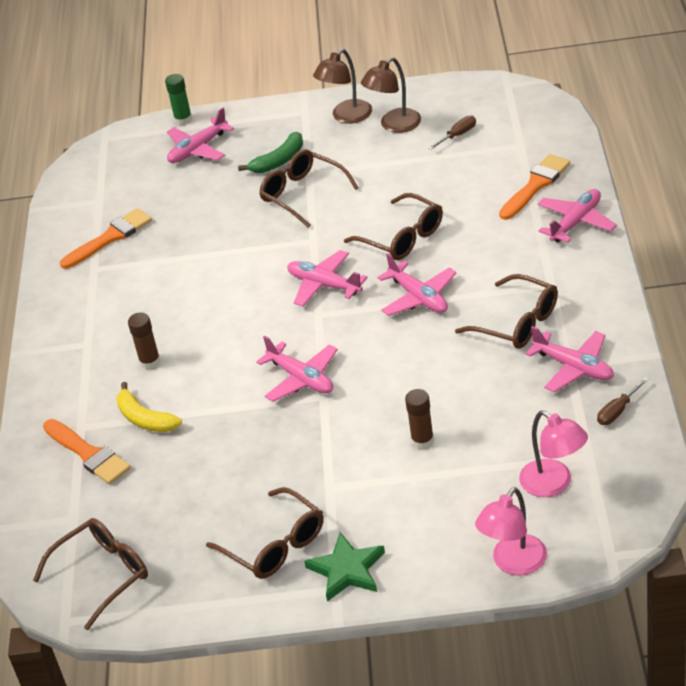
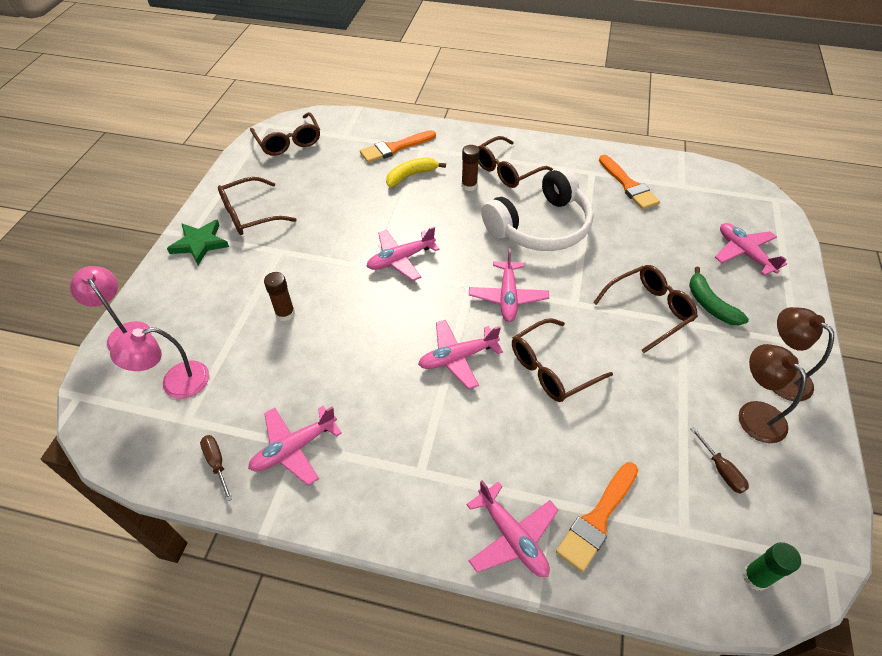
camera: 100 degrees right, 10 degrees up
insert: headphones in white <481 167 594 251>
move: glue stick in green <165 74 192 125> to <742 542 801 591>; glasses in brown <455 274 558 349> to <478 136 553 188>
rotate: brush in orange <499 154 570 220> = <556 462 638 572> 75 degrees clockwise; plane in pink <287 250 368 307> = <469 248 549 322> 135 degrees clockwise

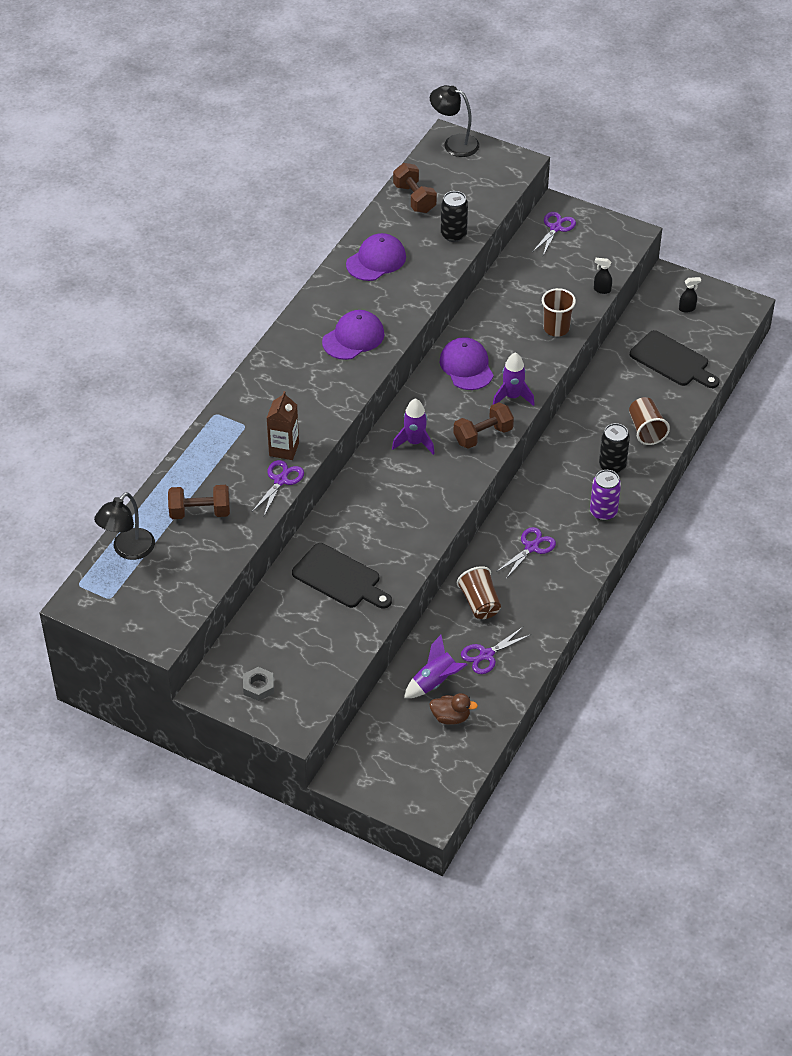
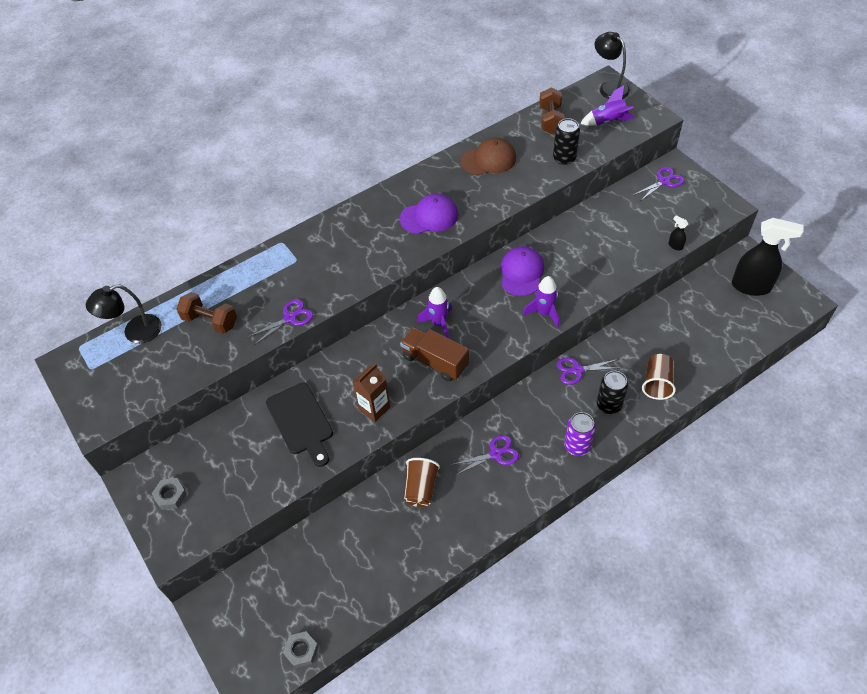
camera: 30 degrees right, 5 degrees up
delete: cup in brown <542 288 576 337>; cutting board in black <630 330 719 388>; dumbbell in brown <453 402 514 449>; duck in brown <429 693 478 725>
insert: truck in brown <400 327 469 382>; nut in grey <283 631 319 668>
move: carton in brown <267 391 299 460> to <353 363 390 422>; scissors in purple <461 627 530 674> to <557 358 618 385>; rocket in purple <404 635 468 698> to <580 85 635 126>
recolor: cap in purple <346 233 406 281> to cap in brown <461 138 516 175>
resize: spray bottle in black <679 277 701 313> = <732 218 803 296> x2.48

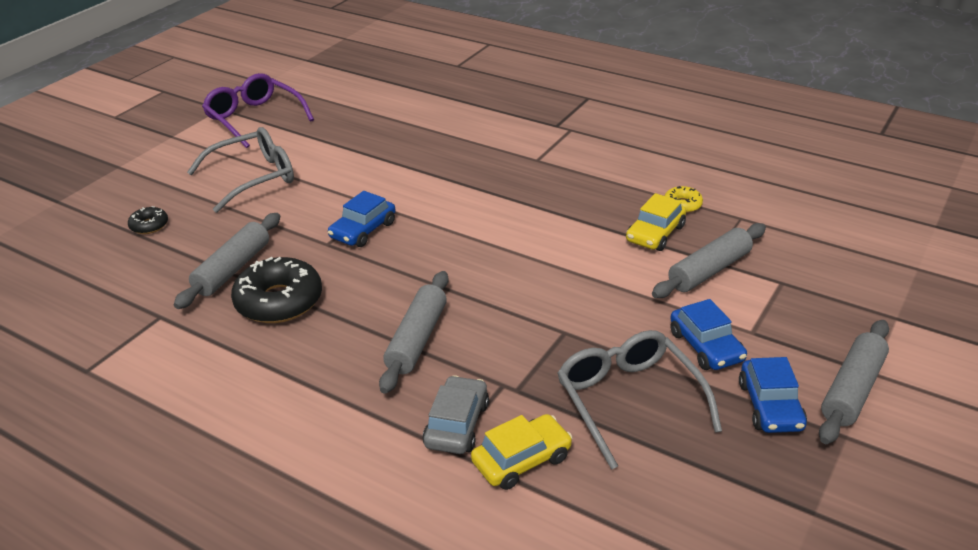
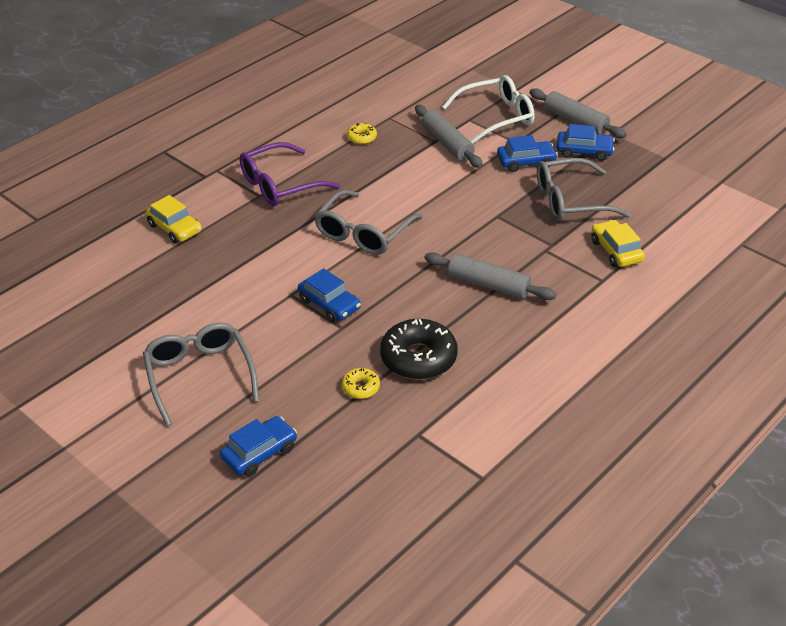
camera: 80 degrees left, 5 degrees up
delete: car in grey <423 375 489 454>
insert: glasses in white <442 75 535 144>; glasses in grey <314 190 423 255>
move: glasses in purple <202 73 314 148> to <239 142 340 206>; car in yellow <626 193 686 251> to <146 195 202 244>
replace: donut in black <128 206 168 234> to car in blue <220 416 297 477>; rolling pin in grey <174 213 280 309> to donut in yellow <341 368 380 399>

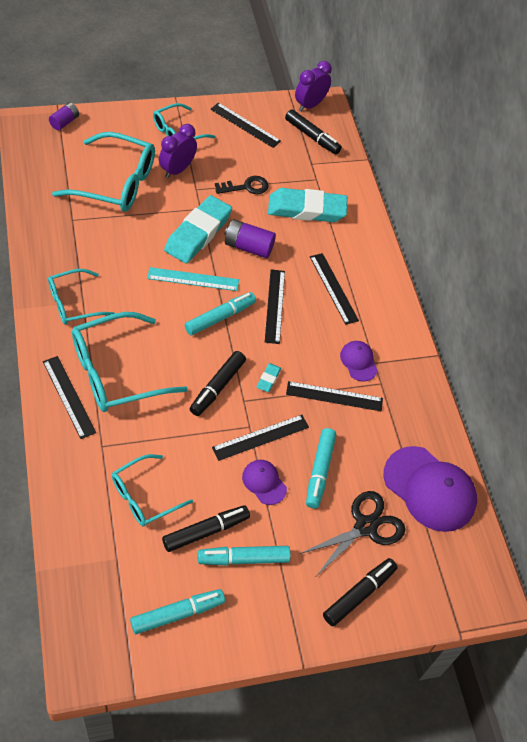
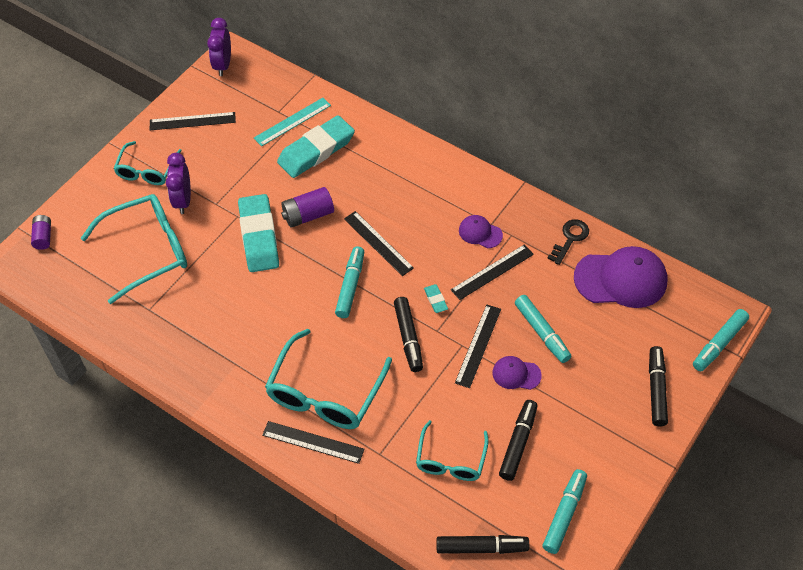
camera: 35 degrees left, 0 degrees up
delete: ruler in black <310 253 359 325>; glasses in turquoise <48 269 115 325>; scissors in black <299 491 405 576>
move: marker in black <285 109 342 154> to <436 535 529 554>; key in black <215 176 269 194> to <547 219 589 265>; ruler in turquoise <147 267 239 291> to <254 98 331 146>; marker in turquoise <198 546 291 565> to <693 309 749 371>

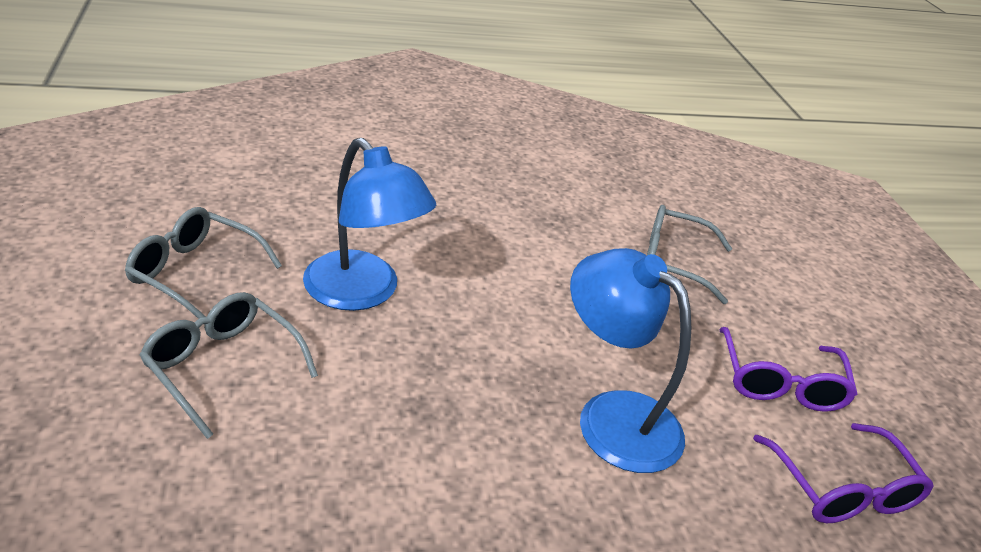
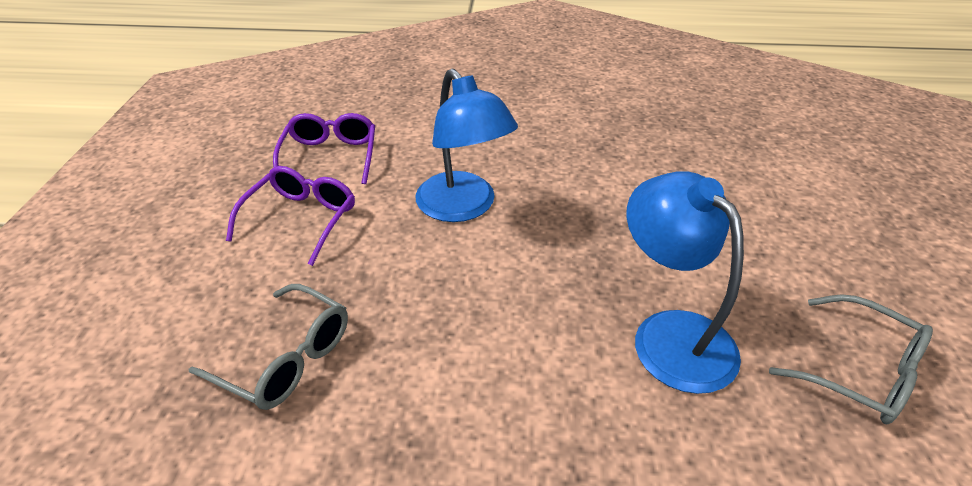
camera: 160 degrees left, 5 degrees up
delete: glasses in grey <140 292 318 439>

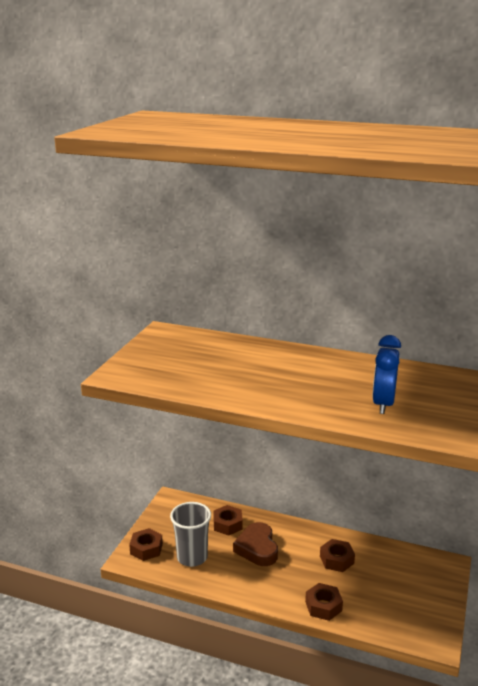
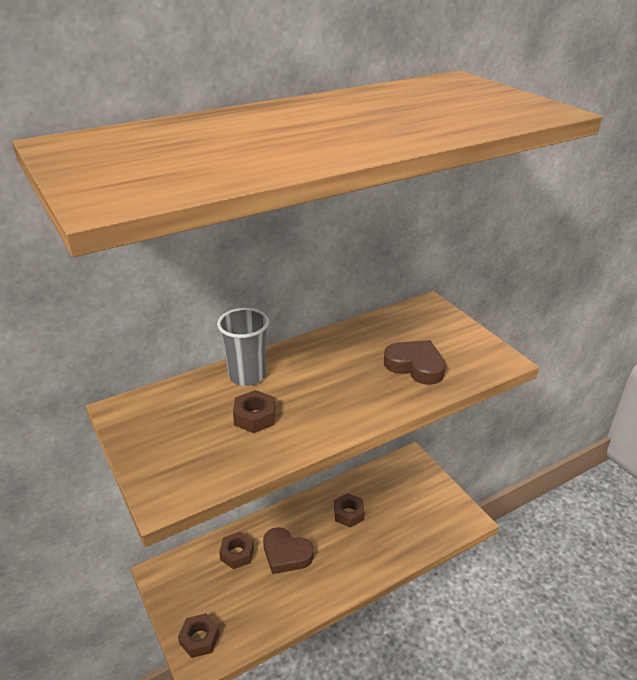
camera: 50 degrees left, 10 degrees up
move: cup in grey <170 502 211 567> to <217 308 269 386>; nut in brown <305 583 343 621> to <233 390 275 433>
replace: clock in blue <372 335 401 414> to heart in brown <384 340 446 385>

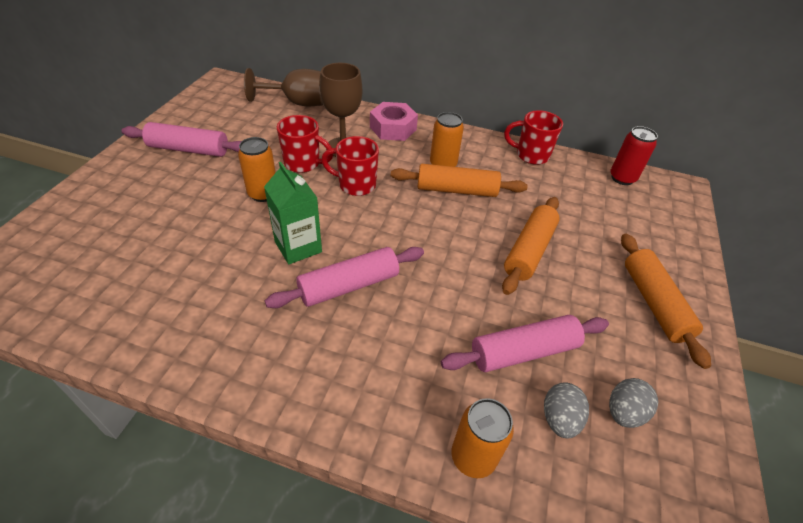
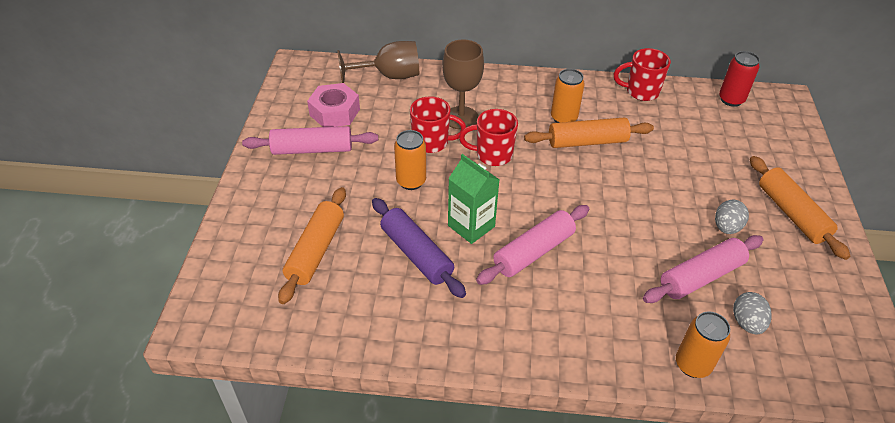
camera: 10 degrees left, 0 degrees up
insert: rolling pin in purple <372 198 466 298>
move: nut in pink <370 102 418 141> to <307 83 360 127>; rolling pin in orange <502 197 560 295> to <278 187 346 304>; egg in grey <609 378 658 428> to <715 200 749 234>

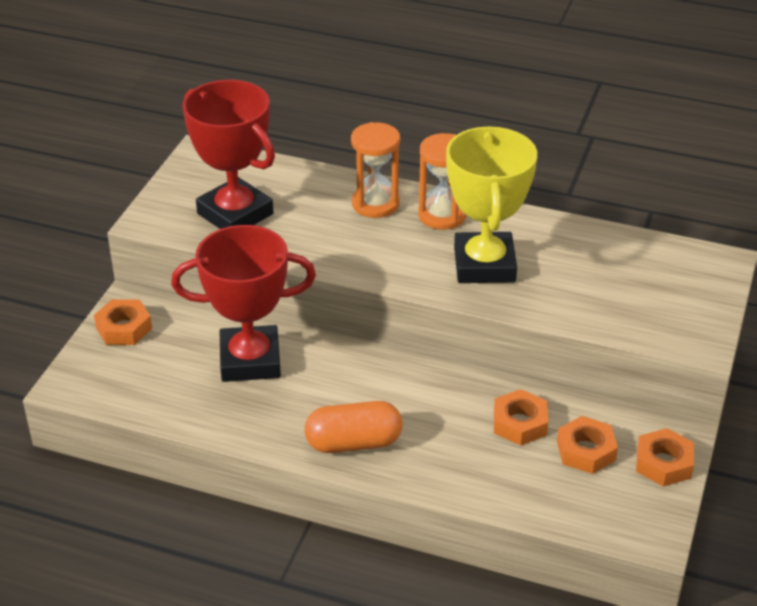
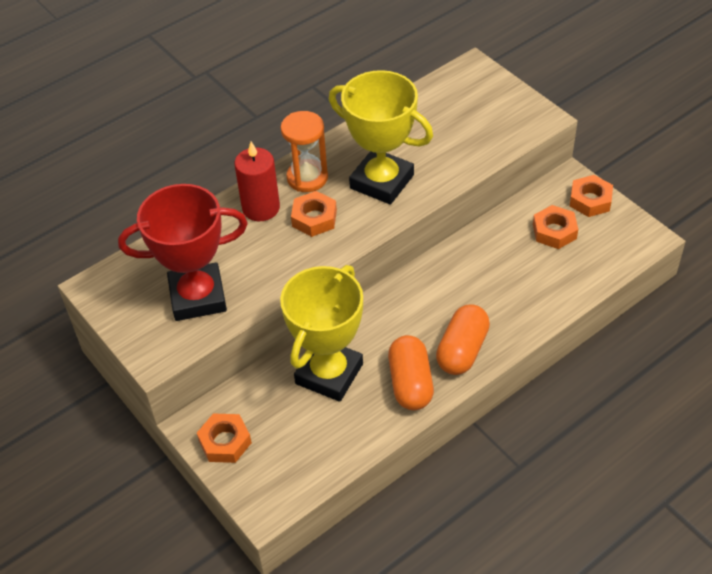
camera: 55 degrees left, 10 degrees up
insert: capsule in orange <388 335 434 410>
move: nut in orange <494 389 548 446> to <291 191 337 237>
replace: hourglass in orange <351 122 400 218> to candle in red <234 141 280 221>
recolor: trophy in red <171 225 316 382> to trophy in yellow <280 265 363 402>

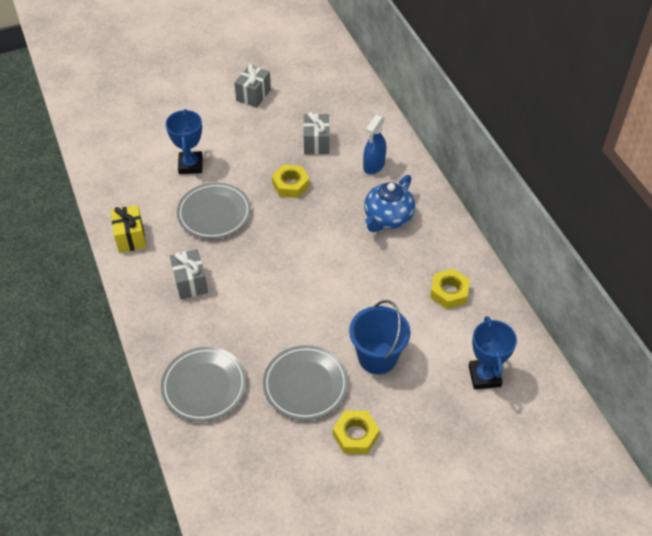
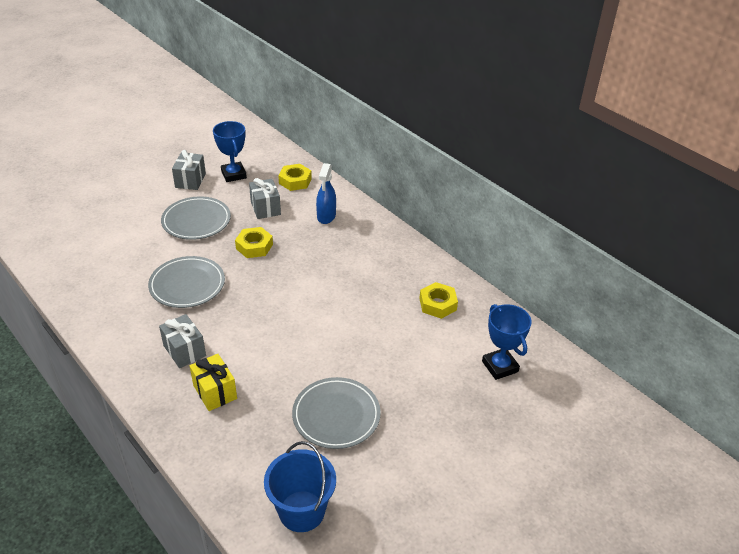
camera: 20 degrees left, 10 degrees down
delete: teapot in blue <364 175 415 232>
move: trophy in blue <165 109 203 174> to <213 121 247 182>; gift in yellow <111 205 146 253> to <190 354 237 411>; bucket in blue <349 300 411 374> to <264 441 336 532>; plate in grey <161 347 247 422> to <161 196 231 240>; nut in yellow <333 410 380 454> to <278 164 312 191>

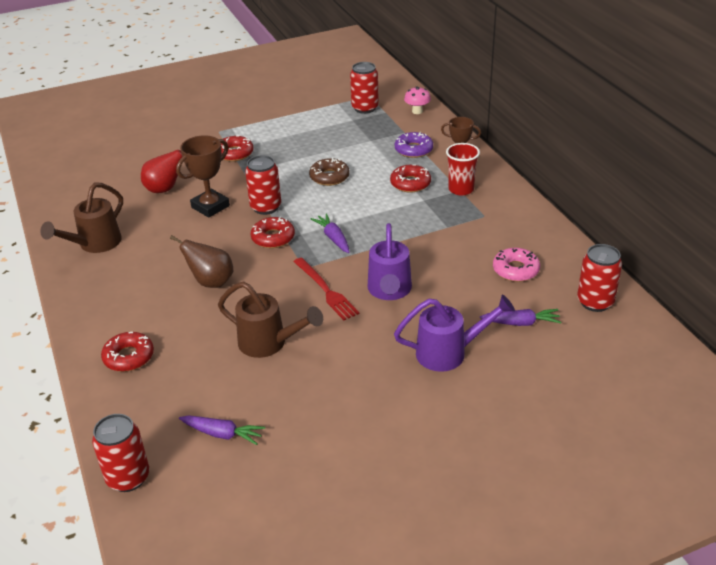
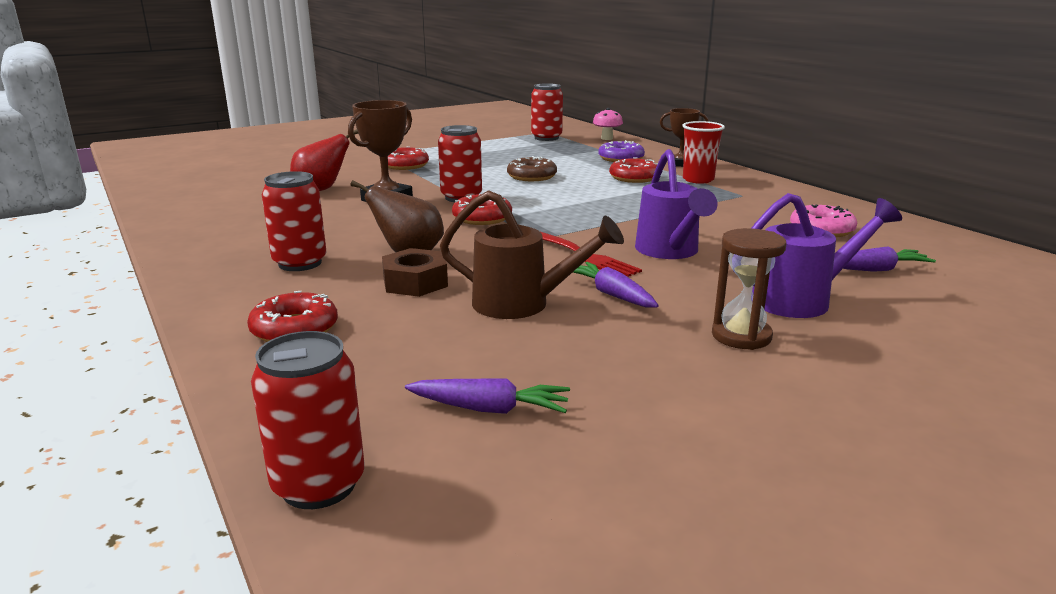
camera: 10 degrees left, 15 degrees down
delete: watering can in brown <40 182 123 253>
insert: hourglass in brown <712 228 786 350>; nut in brown <382 248 448 297>
move: carrot in purple <311 213 349 253> to <573 262 659 308>; can in red <577 244 622 312> to <262 171 326 271>

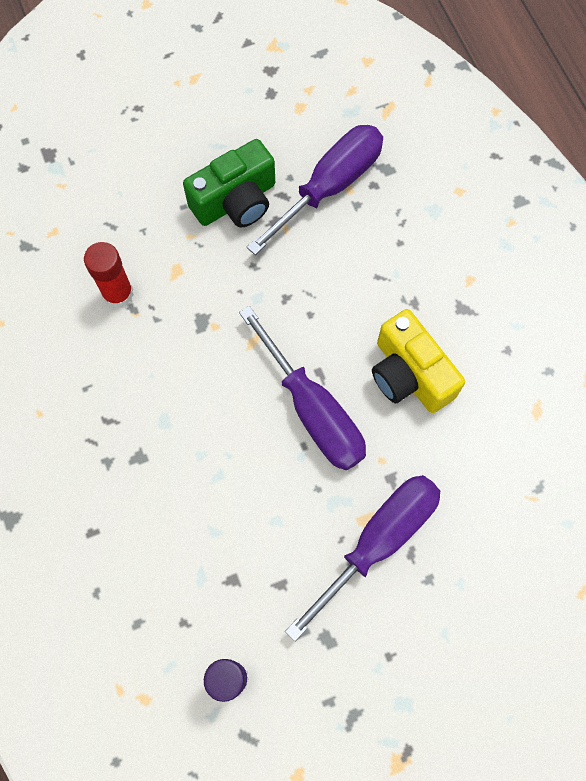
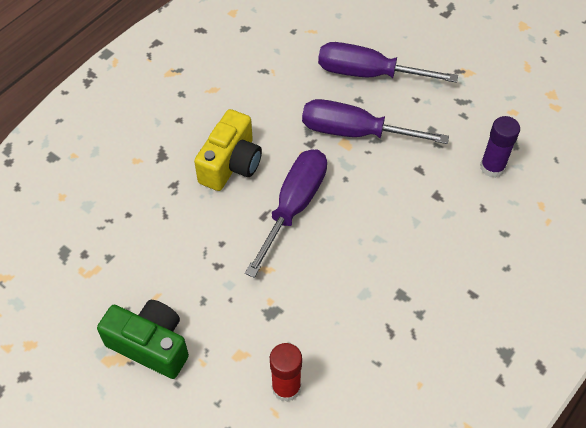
camera: 120 degrees left, 15 degrees down
move: screwdriver in purple <247 125 383 255> to <318 42 458 83>

